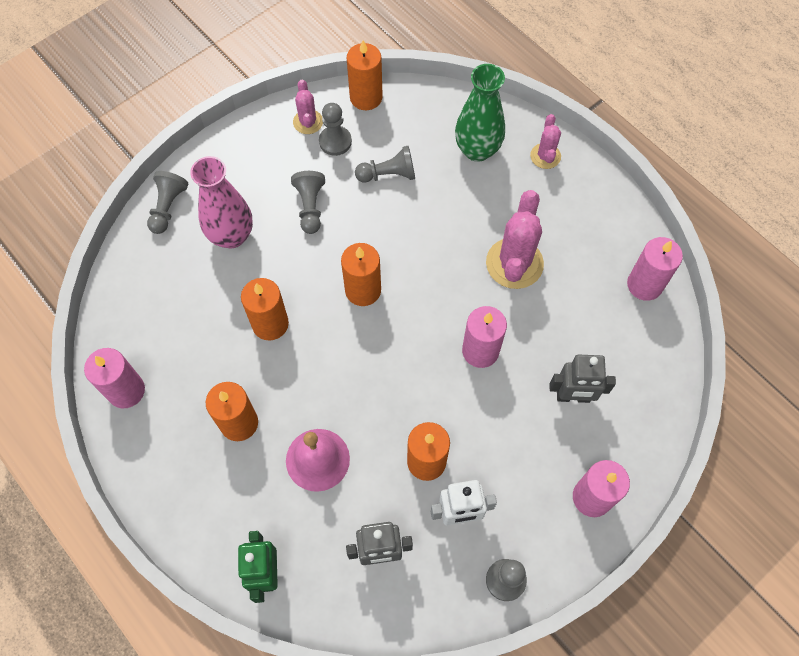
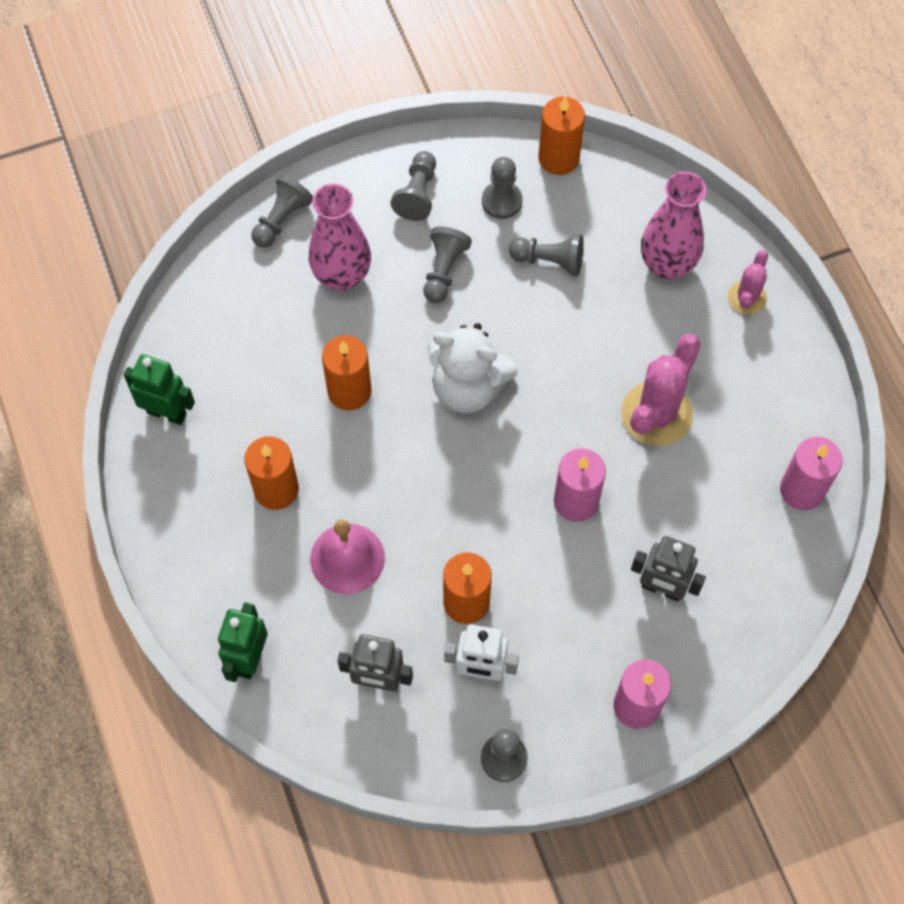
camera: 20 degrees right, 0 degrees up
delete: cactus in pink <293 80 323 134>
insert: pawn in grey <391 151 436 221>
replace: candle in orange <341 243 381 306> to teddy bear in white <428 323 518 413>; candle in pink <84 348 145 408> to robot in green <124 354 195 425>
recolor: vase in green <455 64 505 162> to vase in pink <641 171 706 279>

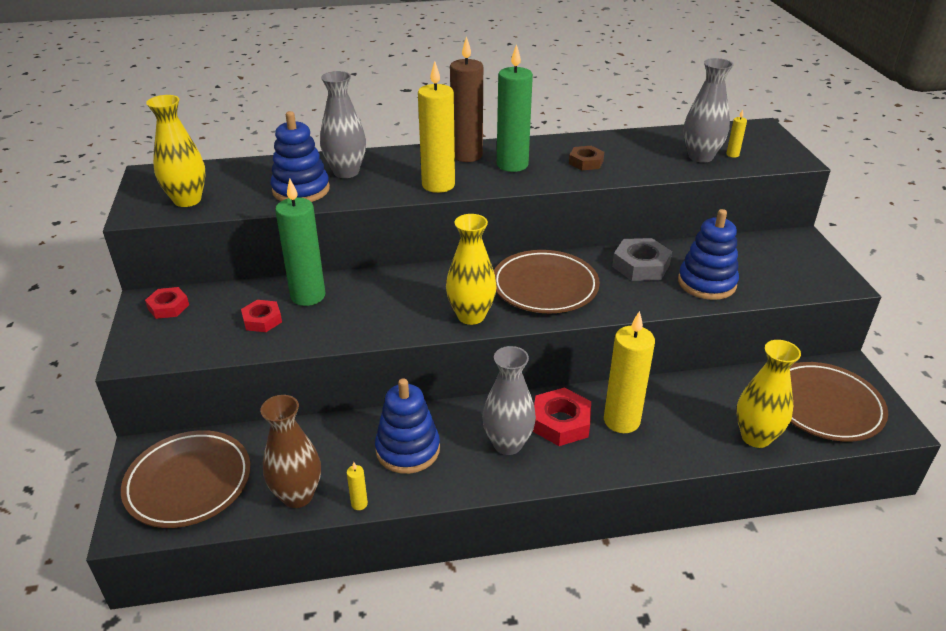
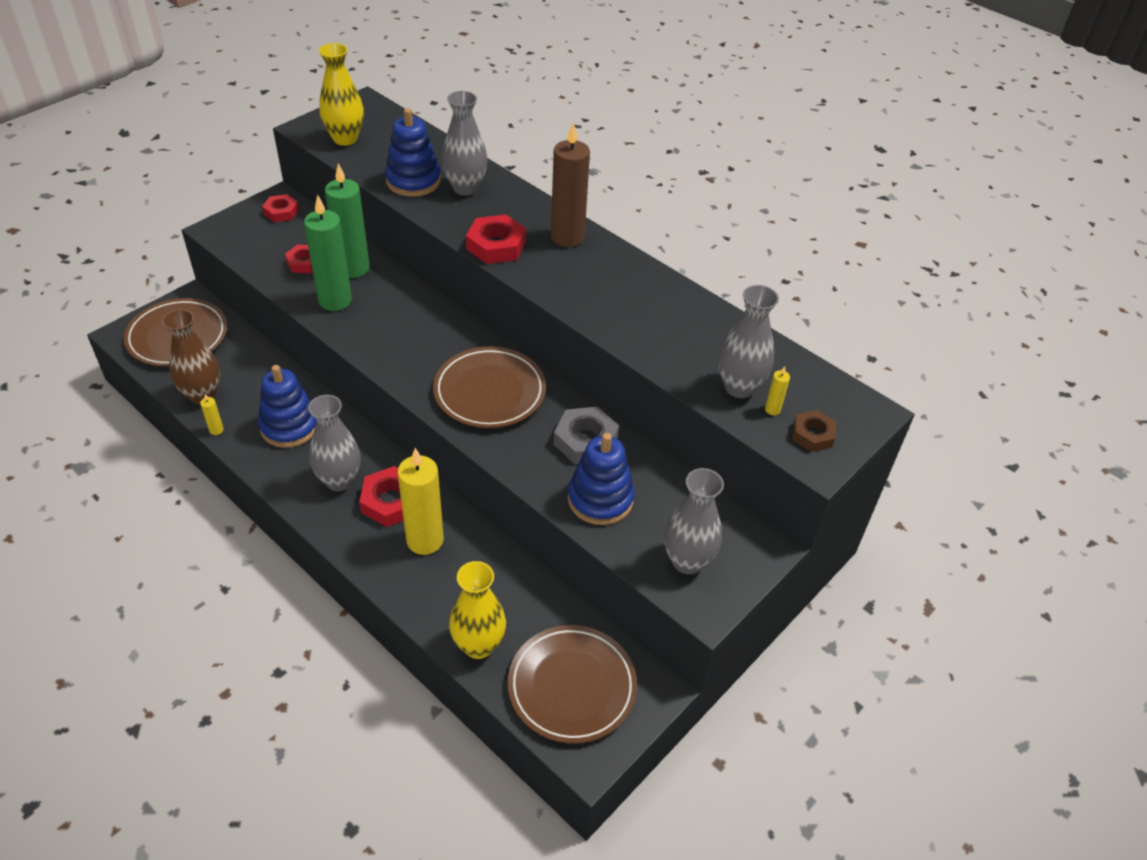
camera: 50 degrees right, 10 degrees up
delete: vase in yellow <446 214 497 325>
insert: vase in grey <664 468 724 574>
move: candle in green <497 44 533 172> to <304 195 352 311>; nut in brown <569 146 604 170> to <792 410 836 452>
replace: candle in yellow <418 61 455 193> to nut in red <466 214 526 264>

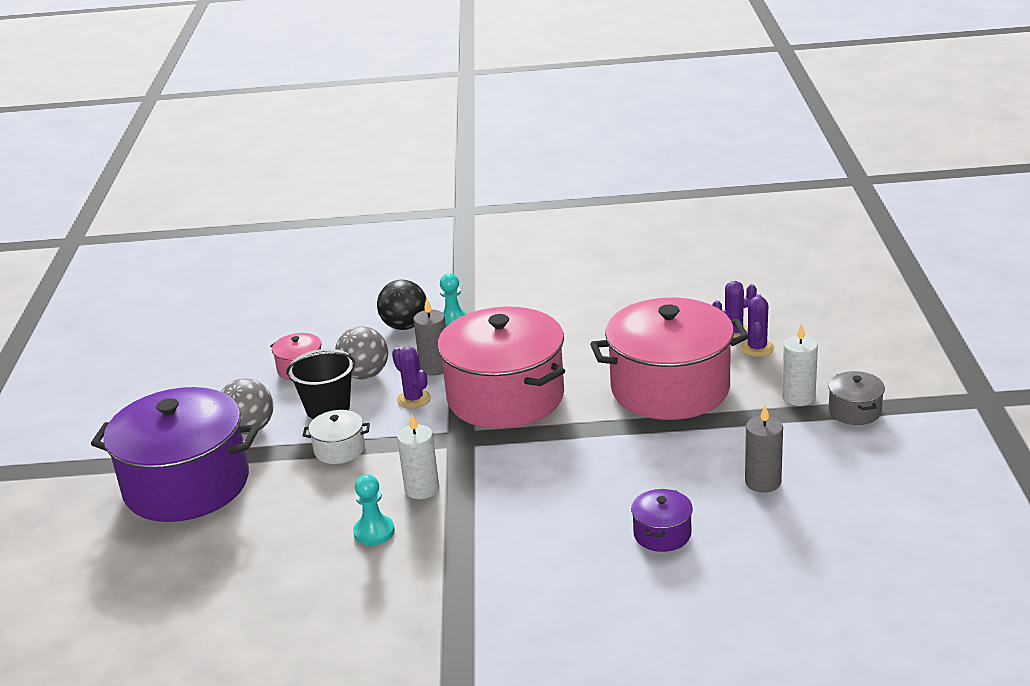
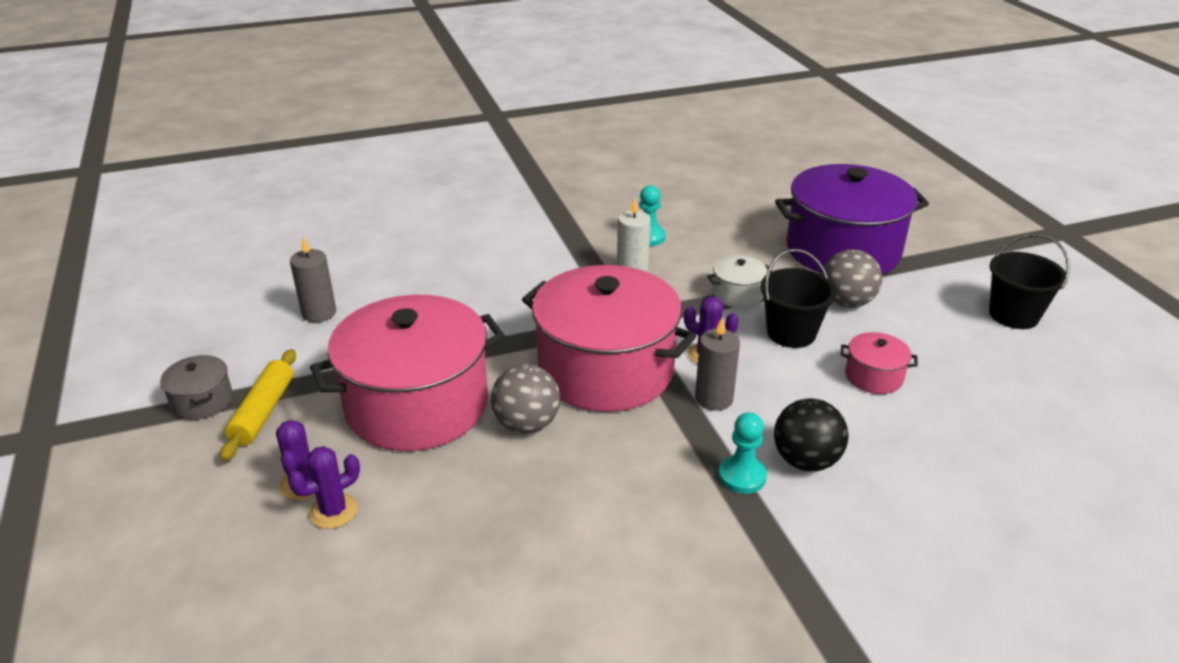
camera: 160 degrees right, 5 degrees up
delete: pot in purple <631 489 693 552>
insert: bucket in black <989 234 1070 329>
move: ball in grey <335 326 388 379> to <491 364 560 434>
replace: candle in white <782 323 818 406> to rolling pin in yellow <220 349 296 461>

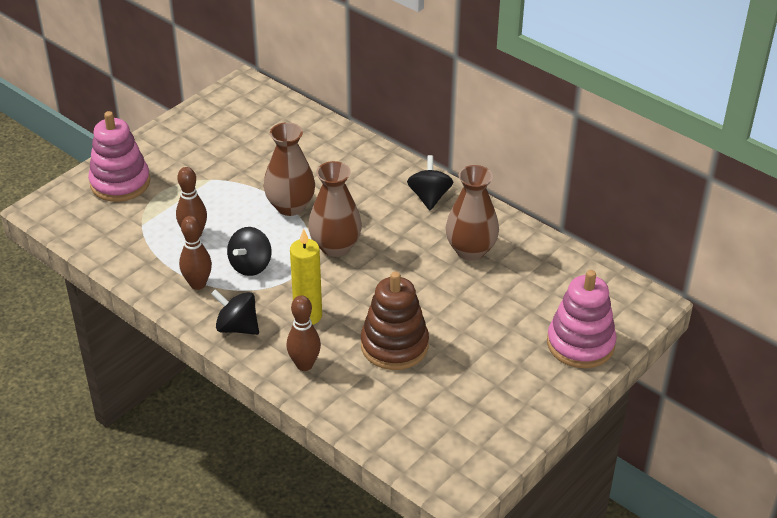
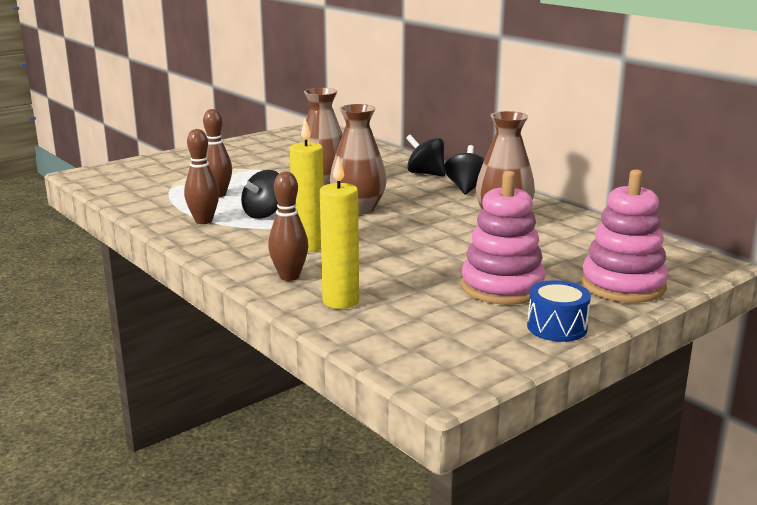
camera: 10 degrees right, 20 degrees down
delete: stacking toy in brown <361 271 429 370>
insert: candle in yellow <320 156 359 309>; drum in blue <527 280 591 342>
move: stacking toy in pink <88 111 150 202> to <461 171 546 305>; spinning top in black <211 289 259 335> to <406 135 445 177>

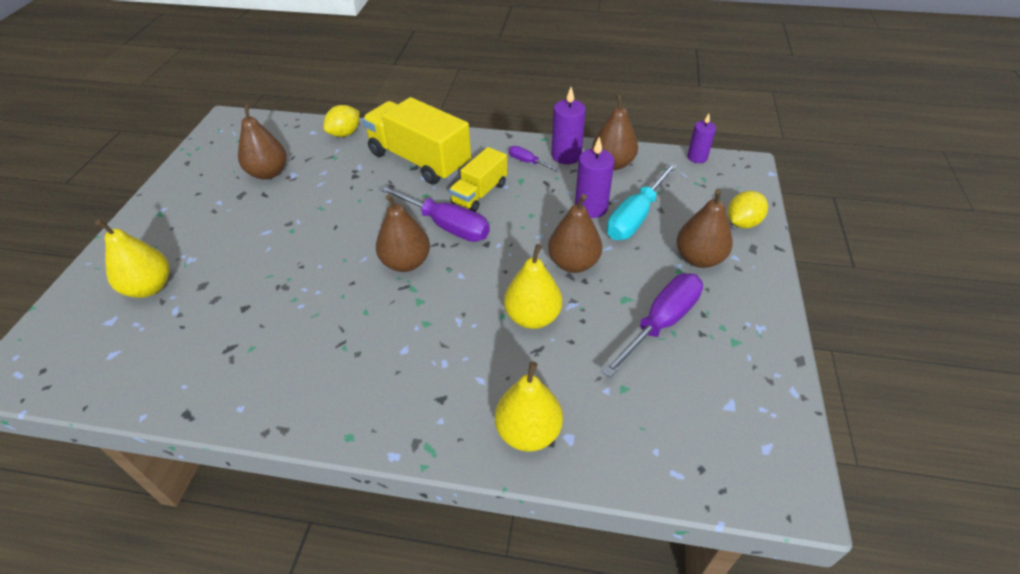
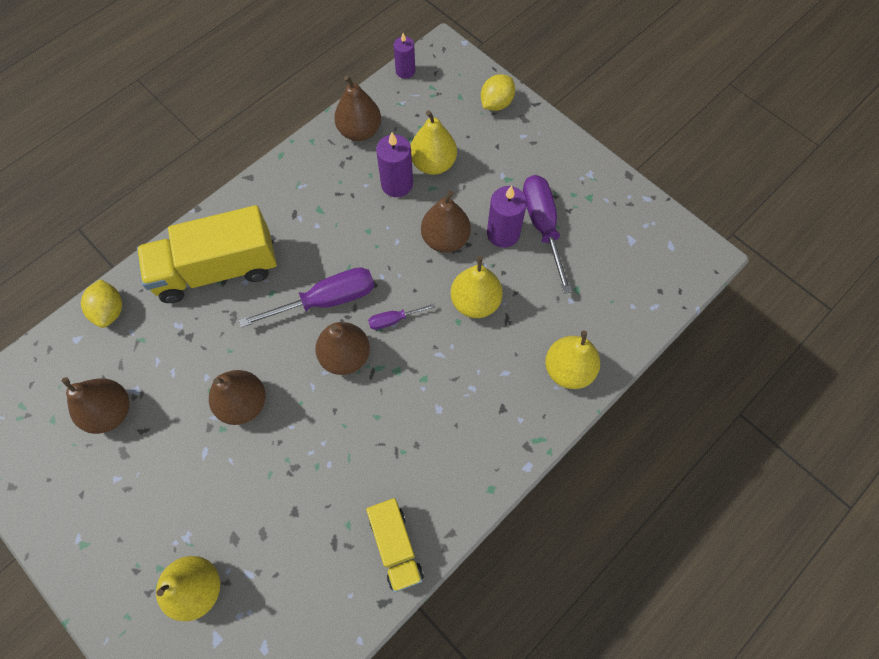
camera: 55 degrees left, 20 degrees up
move: candle in purple <552 87 586 164> to <487 186 527 248>; screwdriver in purple <509 146 560 171> to <368 304 435 330>; truck in yellow <449 147 507 212> to <366 498 424 592>; pear in brown <677 189 733 268> to <209 370 266 425>
replace: screwdriver in turquoise <607 163 677 240> to pear in yellow <411 110 457 175>
rotate: lemon in yellow <728 191 768 228> = <481 74 515 111> 45 degrees clockwise

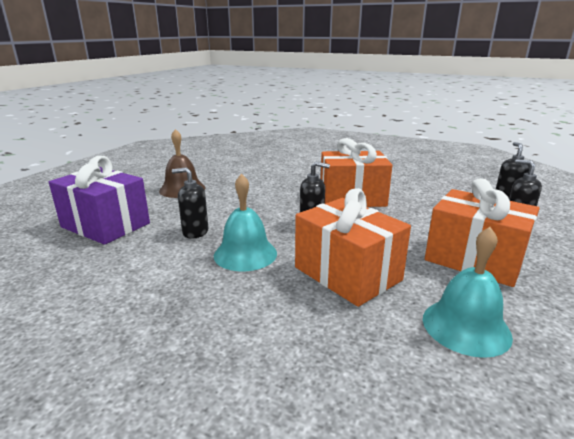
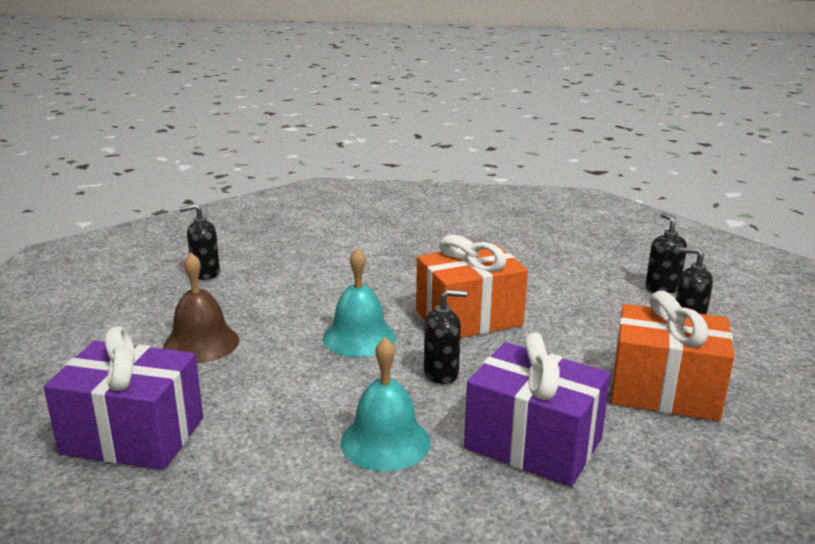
camera: 20 degrees left, 0 degrees up
move: soap dispenser in black <172 167 208 239> to <179 204 220 280>; bell in turquoise <423 227 513 358> to <323 248 396 357>
recolor: gift in orange <295 188 411 307> to gift in purple <464 332 611 487>

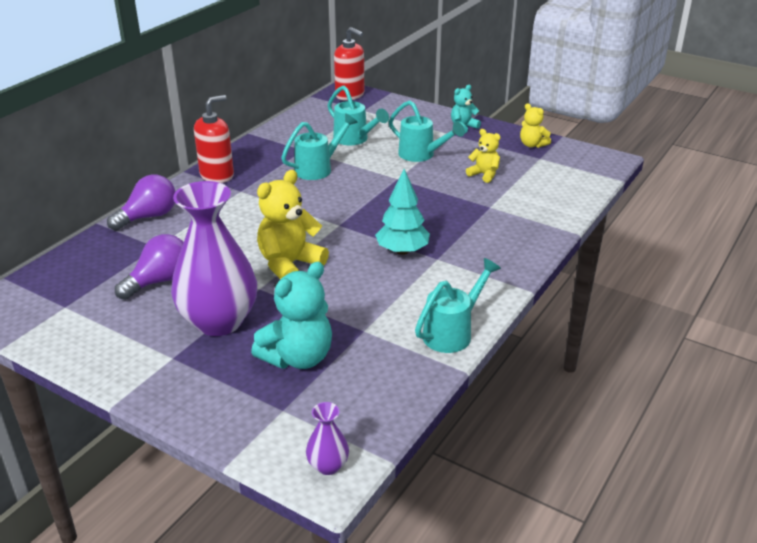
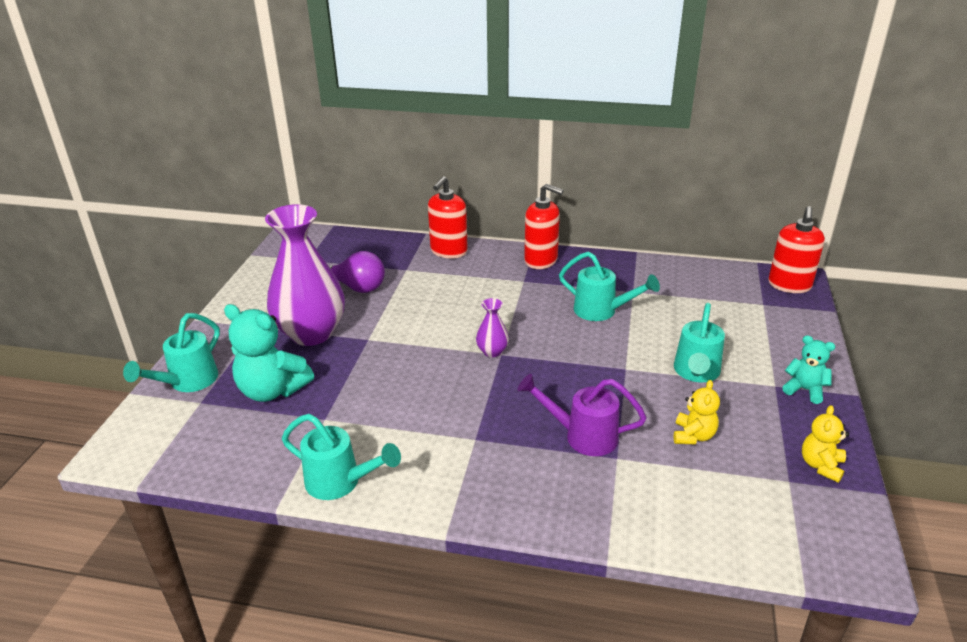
camera: 70 degrees right, 0 degrees up
delete: tree in turquoise <375 169 430 255>; teddy bear in yellow <257 170 329 279>
insert: watering can in purple <517 374 647 456>
move: watering can in turquoise <327 85 389 145> to <123 313 220 392>; vase in purple <306 402 349 475> to <476 298 509 357>
replace: light bulb in purple <107 174 176 231> to soap dispenser in red <428 176 468 258>

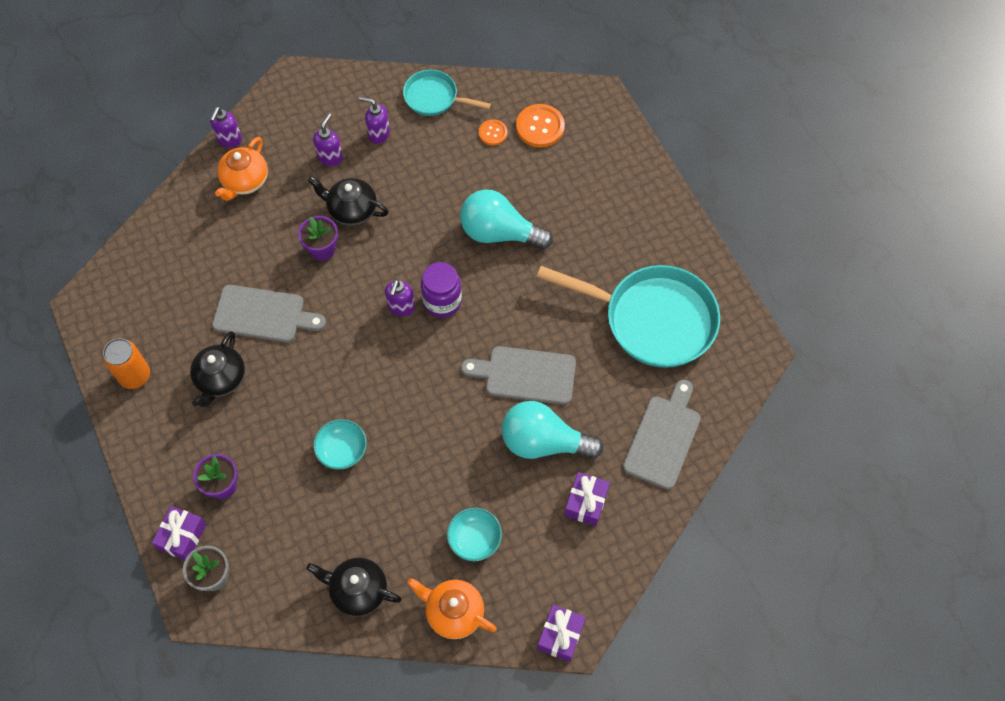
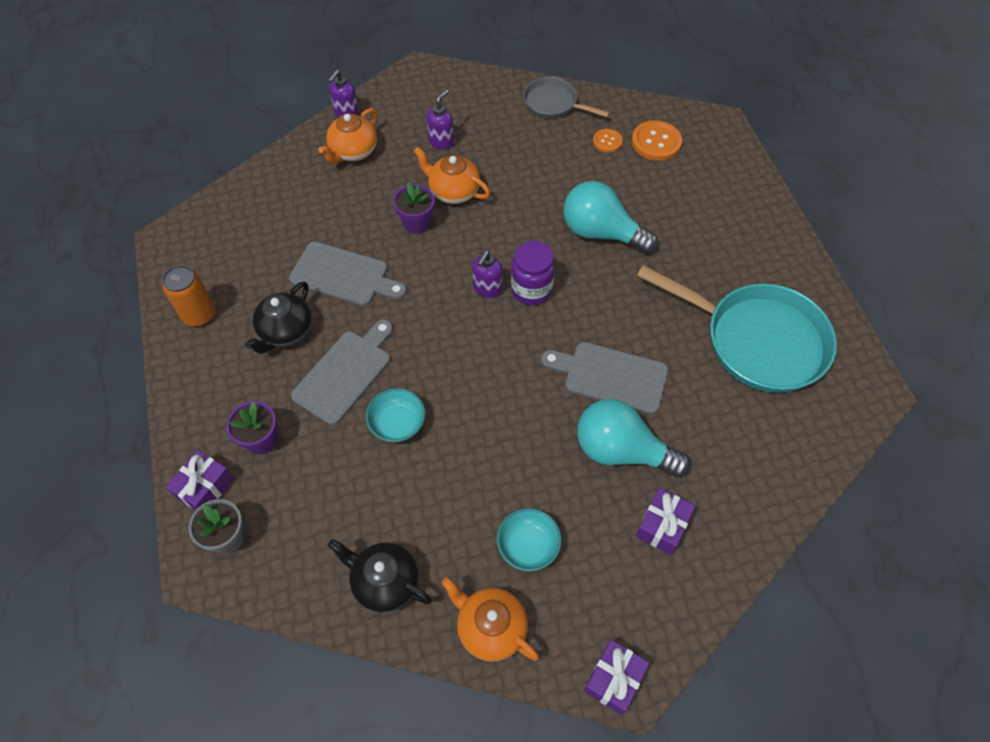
camera: 10 degrees right, 5 degrees down
delete: soap dispenser in purple <359 97 390 144>
move: cutting board in grey <623 380 701 489> to <291 320 393 425>
recolor: pan in turquoise <403 70 491 116> to pan in grey <523 77 610 118>; teapot in black <308 176 389 226> to teapot in orange <414 147 490 204>

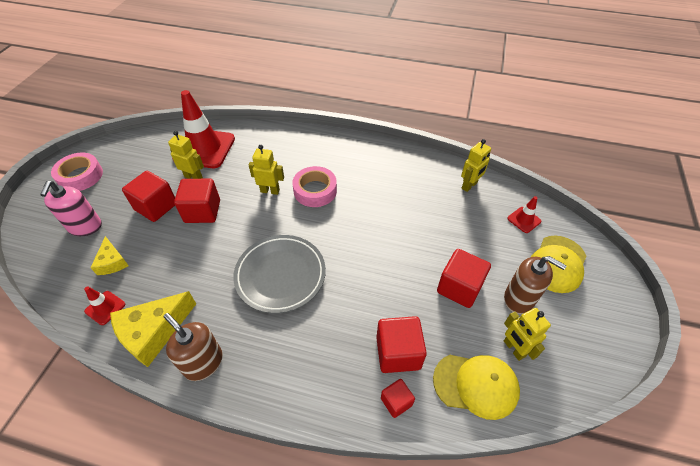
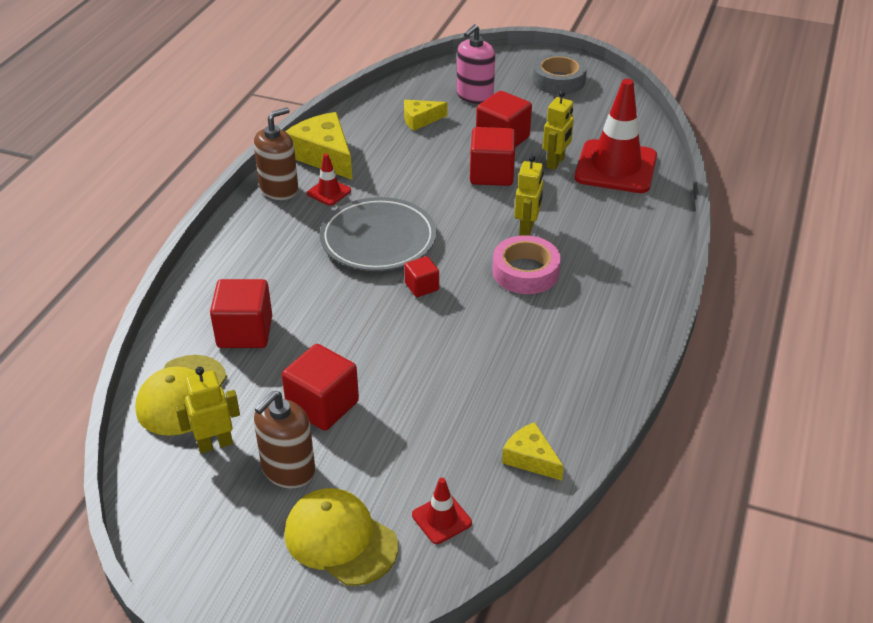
camera: 95 degrees right, 10 degrees down
move: traffic cone in red <84 286 125 325> to <307 154 351 206>; cube in red <381 379 415 418> to <404 256 439 297>
replace: robot in yellow <461 139 491 192> to cheese in yellow <502 422 564 481>
recolor: tape in pink <51 153 103 191> to tape in grey <532 53 587 95>
rotate: soap dispenser in pink <40 181 102 236> = <457 24 495 104> 60 degrees counterclockwise

